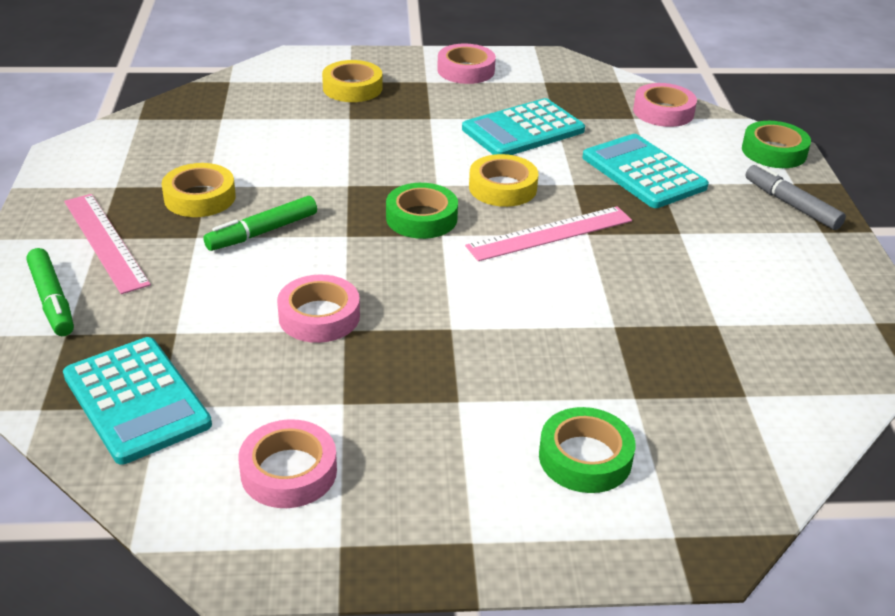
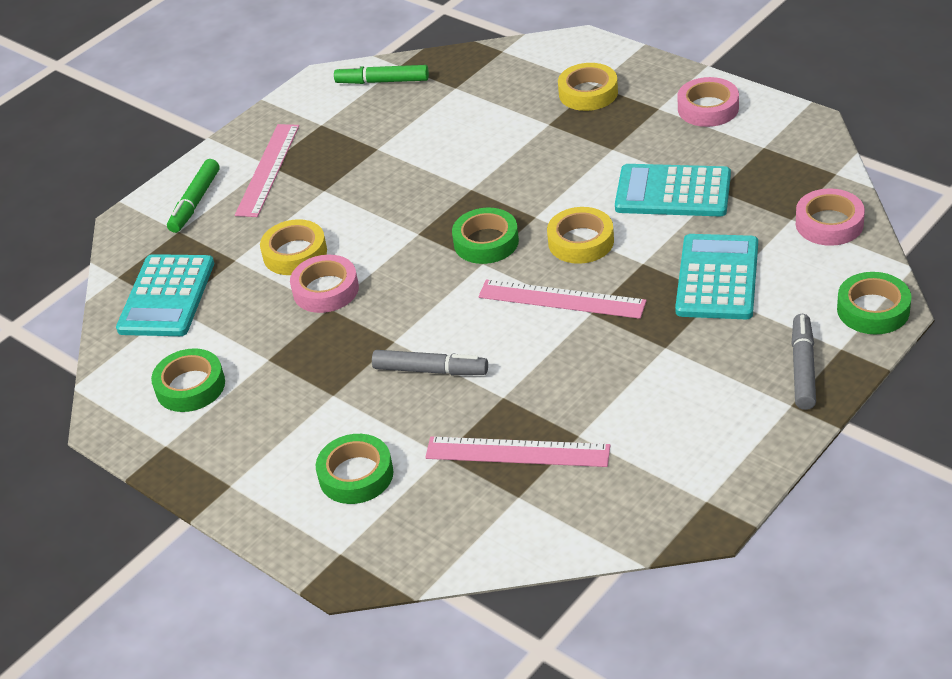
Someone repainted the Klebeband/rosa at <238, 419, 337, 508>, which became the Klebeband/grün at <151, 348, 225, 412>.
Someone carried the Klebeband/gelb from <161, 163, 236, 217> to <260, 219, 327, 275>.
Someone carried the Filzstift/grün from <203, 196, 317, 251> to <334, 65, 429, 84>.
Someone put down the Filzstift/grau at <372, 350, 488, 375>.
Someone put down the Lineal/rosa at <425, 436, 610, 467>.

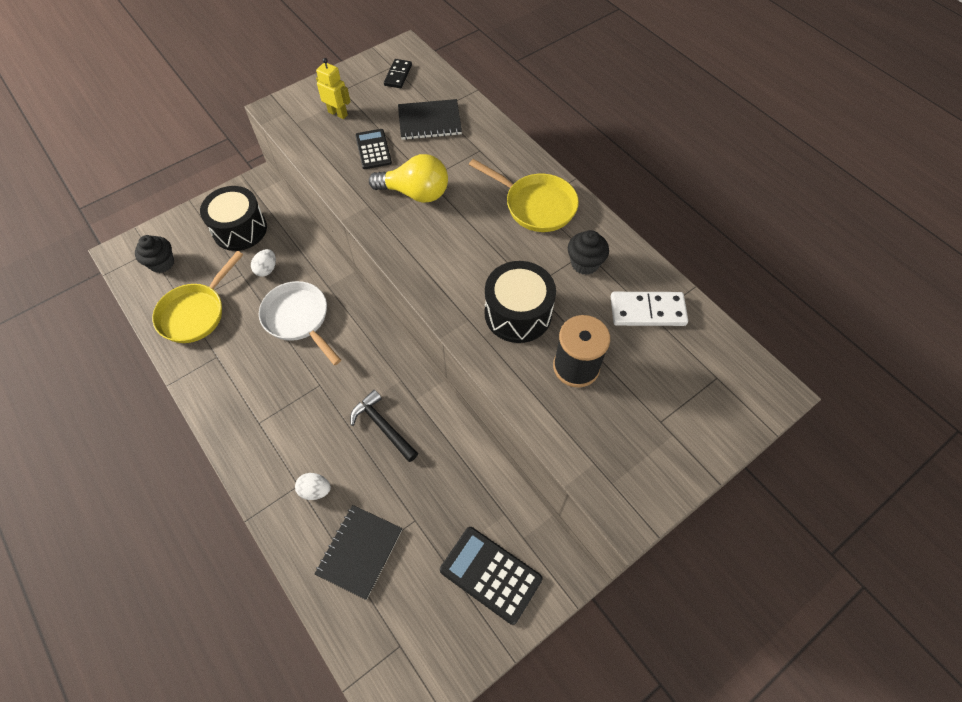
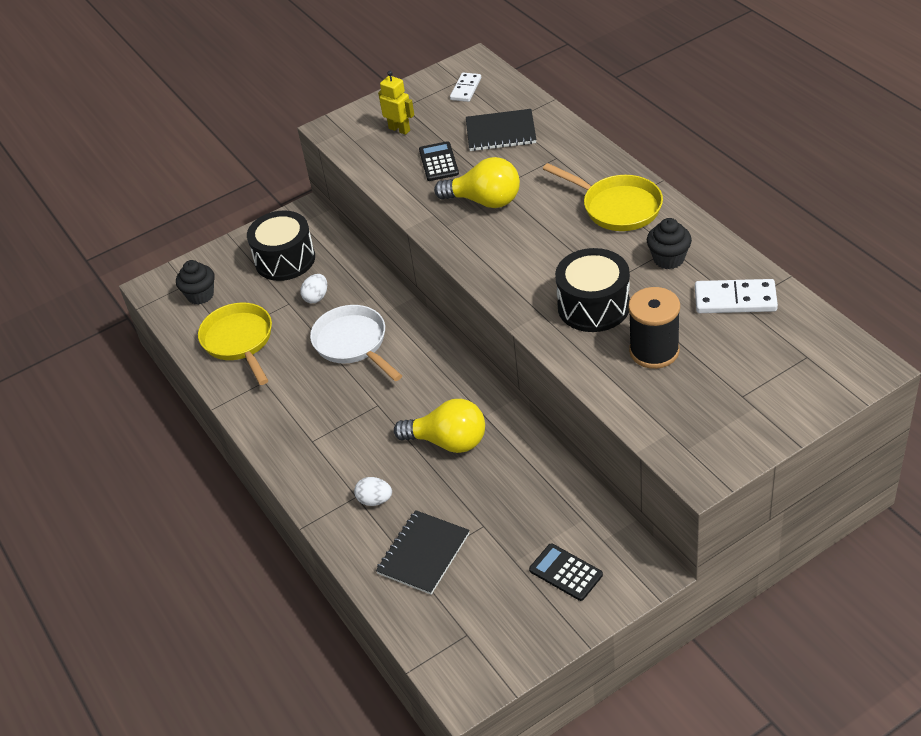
Someone rotated the Pfanne/gelb at <152, 251, 243, 343> by 120 degrees clockwise.
Someone swapped the Hammer/schwarz at <350, 390, 418, 462> for the Glühbirne/gelb at <394, 399, 485, 453>.
Someone repainted the Dominostein/schwarz at <384, 59, 412, 88>, which became the Dominostein/weiß at <450, 73, 481, 102>.
Someone scaled the Taschenrechner/schwarz at <440, 527, 543, 625> by 0.65.

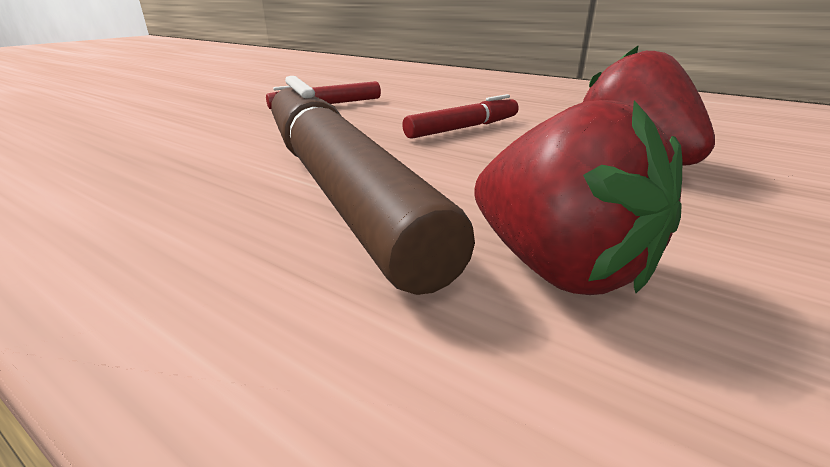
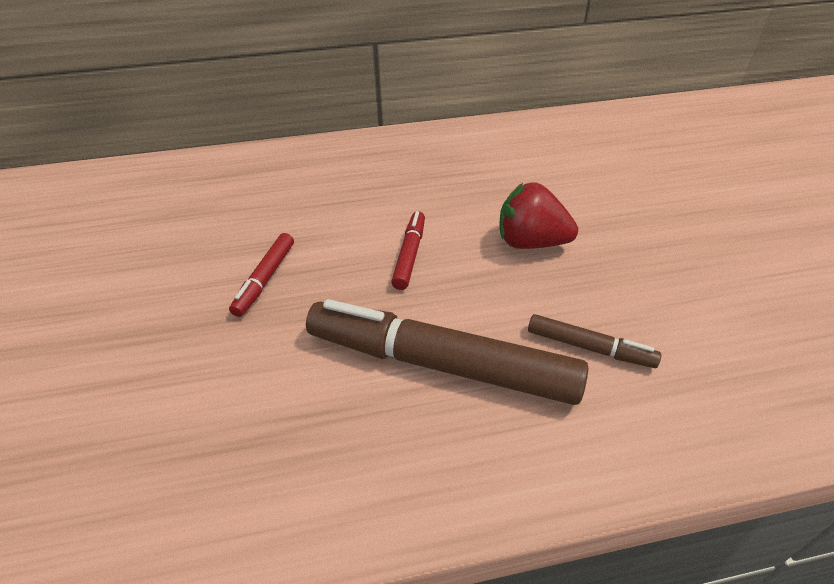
Someone swapped the Erdbeere/rot at <475, 100, 682, 295> for the Filzstift/braun at <528, 314, 661, 368>.

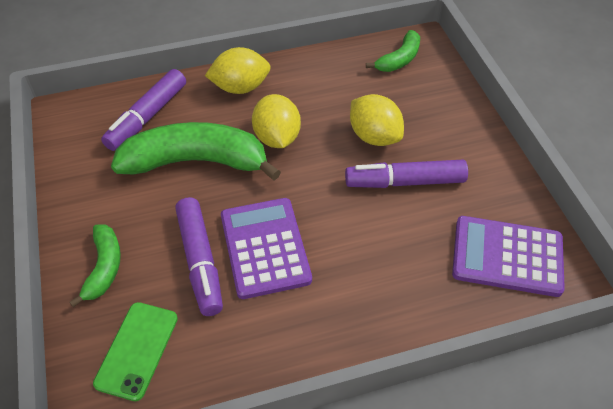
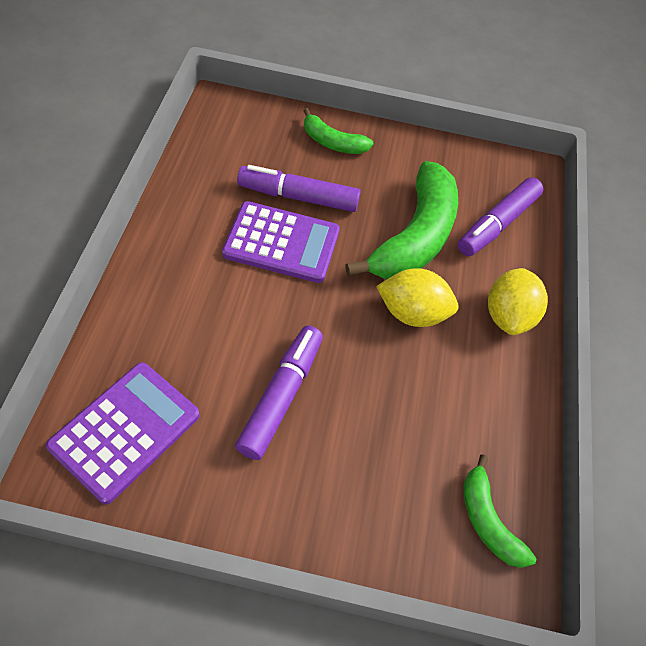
Someone rotated the Filzstift/lila at <101, 69, 186, 151> by 105 degrees counterclockwise.
Someone took away the Handy/grün at <93, 302, 178, 401>.
Someone took away the Zitrone/gelb at <350, 94, 404, 146>.

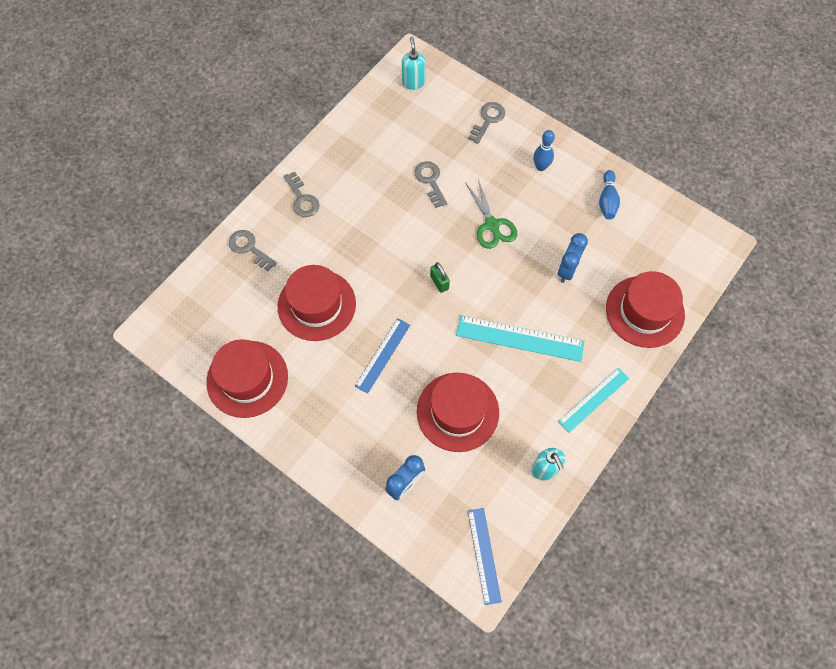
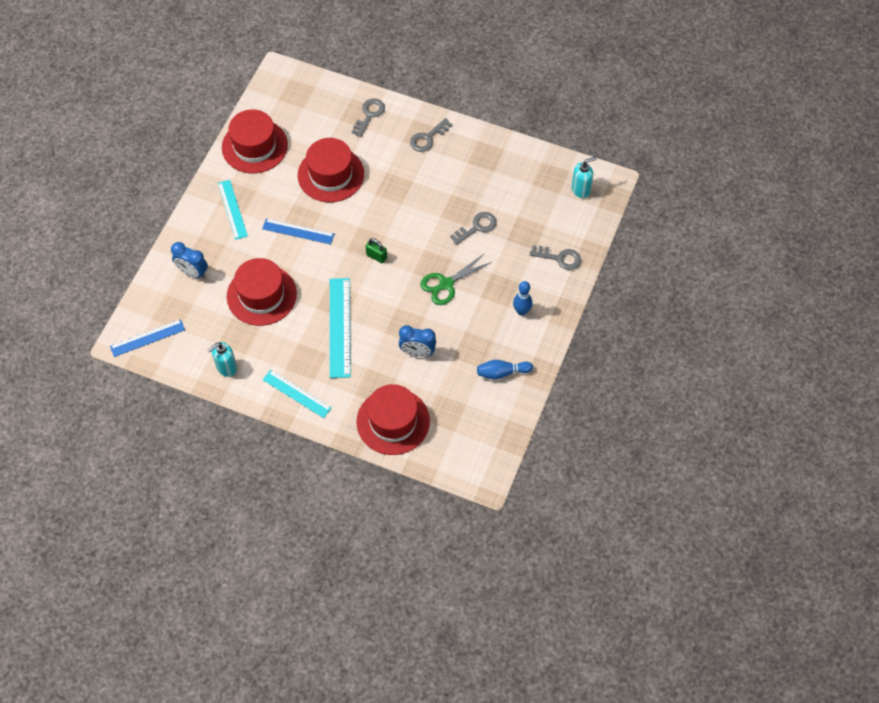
Someone put down the Lineal/türkis at <218, 180, 248, 240>.
Someone rotated the Vorhängeschloss/grün at <430, 262, 450, 293> by 75 degrees clockwise.

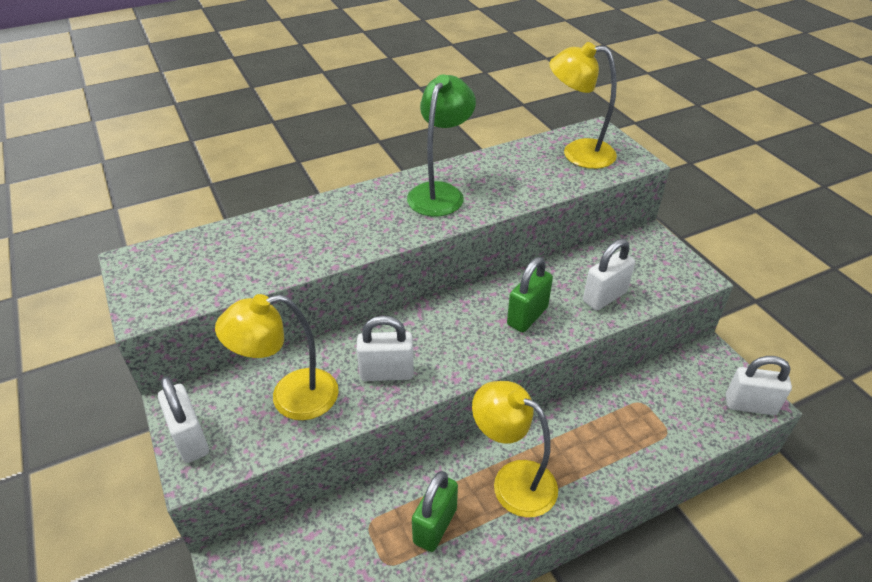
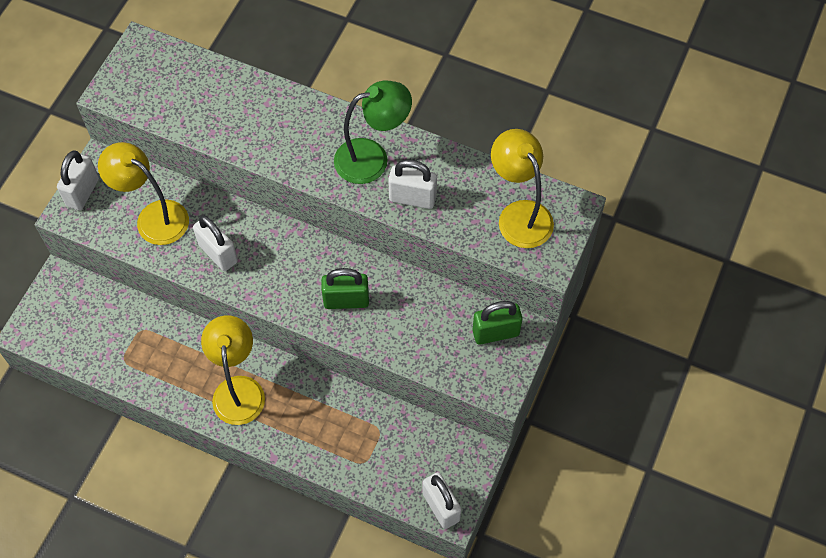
Someone carried the Vorhängeschloss/weiß from <583, 239, 635, 310> to <388, 159, 437, 209>.
Someone carried the Vorhängeschloss/grün from <412, 471, 458, 552> to <472, 301, 522, 345>.

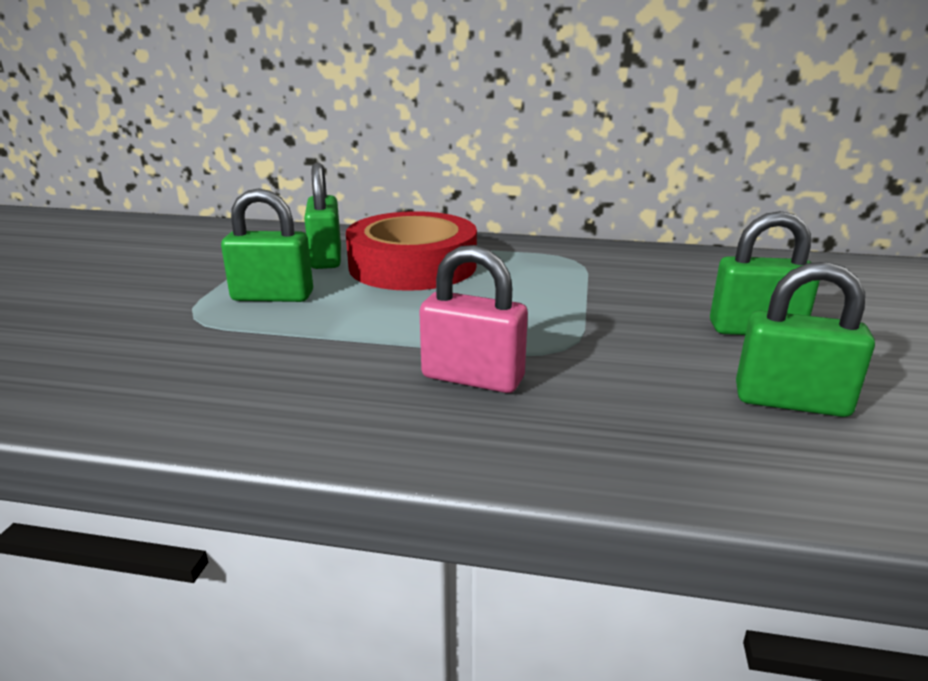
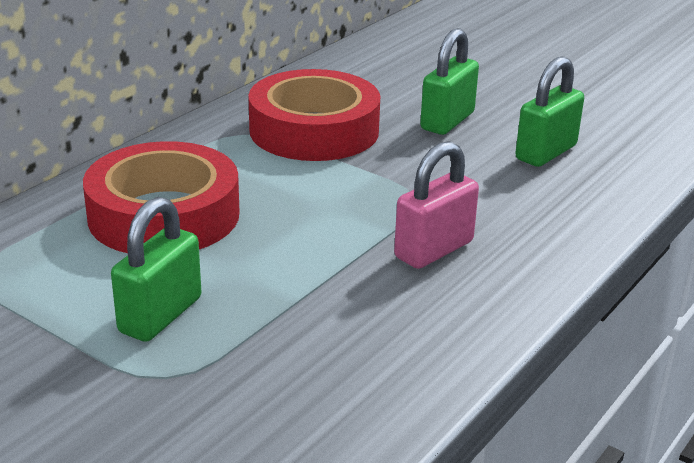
Someone put down the Klebeband/rot at <248, 69, 380, 161>.
Someone took away the Vorhängeschloss/grün at <304, 163, 341, 269>.

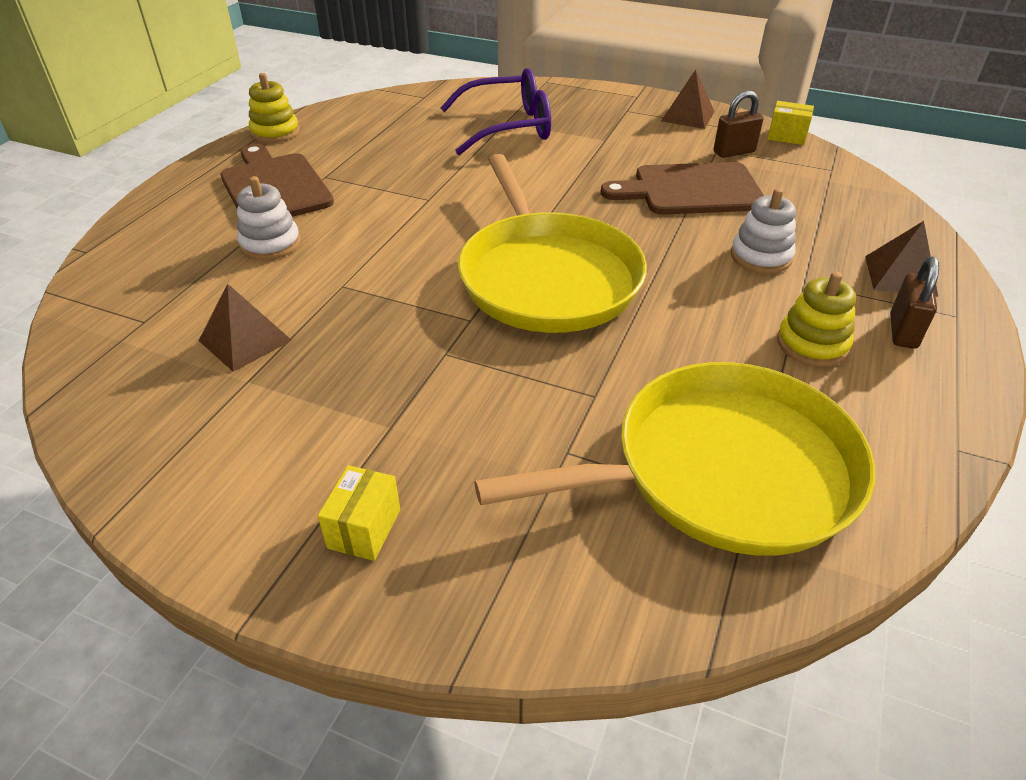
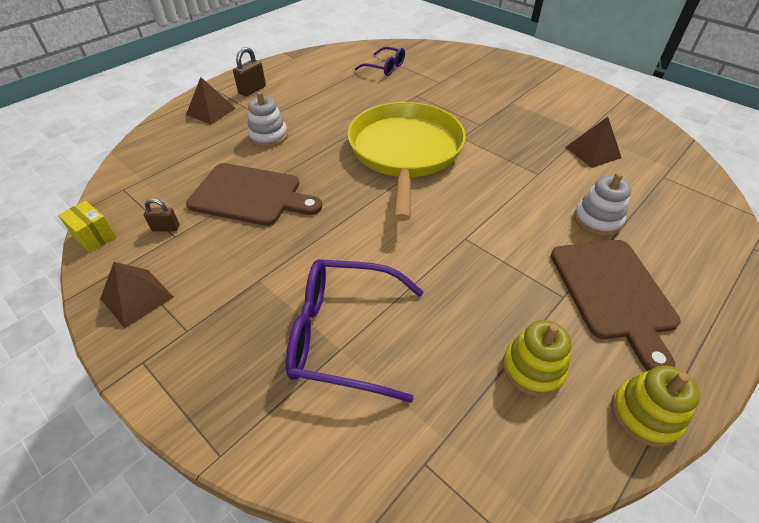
Someone scaled the Vorhängeschloss/braun at <714, 90, 764, 158> by 0.65.
Someone swapped the Pfanne/gelb at <474, 362, 875, 556> for the Brille/lila at <355, 47, 405, 76>.
Someone carried the Stapelspielzeug/gelb from <777, 272, 856, 367> to <503, 320, 571, 397>.
Someone took away the Schachtel/gelb at <318, 465, 400, 561>.

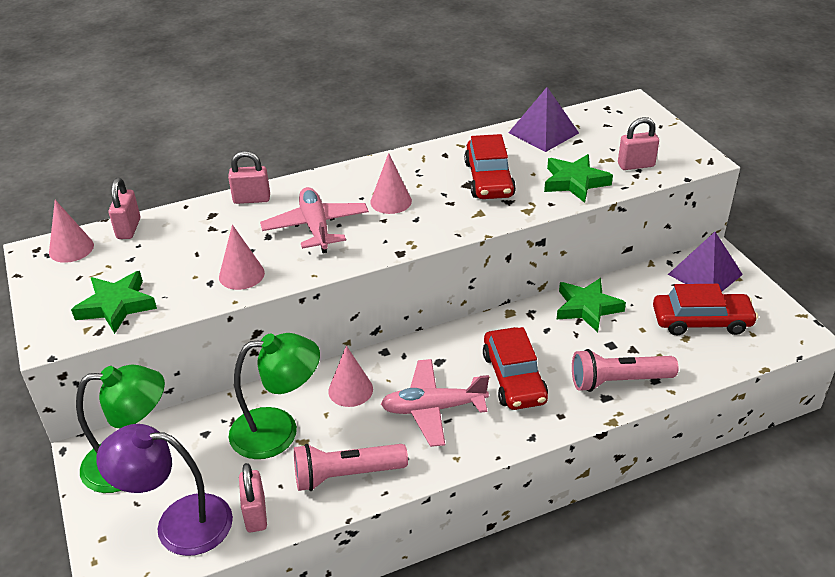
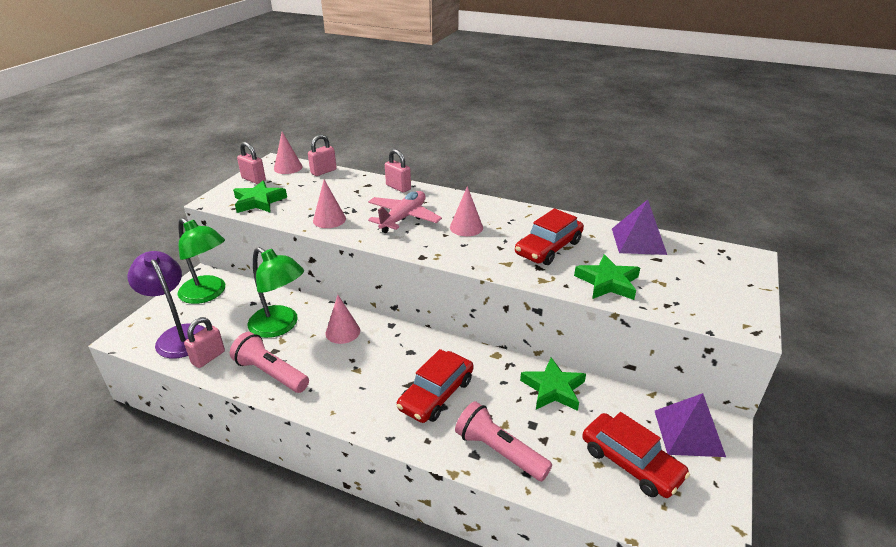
Someone carried the Vorhängeschloss/rosa from <618, 117, 659, 170> to <237, 142, 266, 184>.
Someone took away the Flugzeug/rosa at <381, 359, 489, 447>.

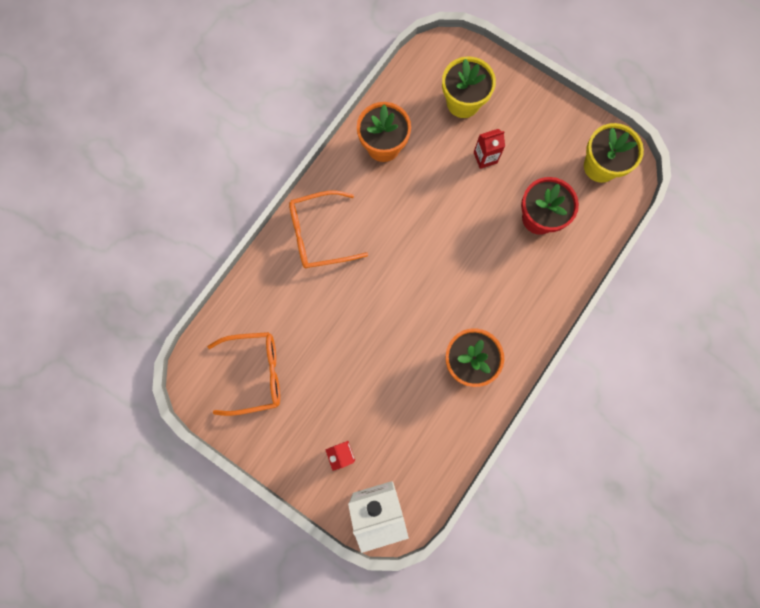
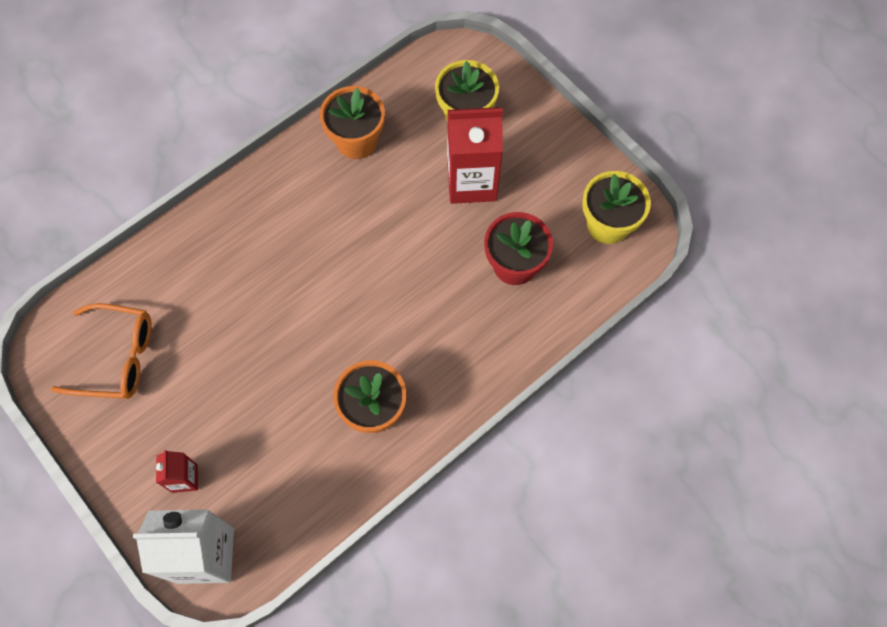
Someone scaled the Getränkekarton/rot at <474, 129, 505, 169> by 2.00.
Someone took away the Brille/orange at <289, 190, 368, 269>.

